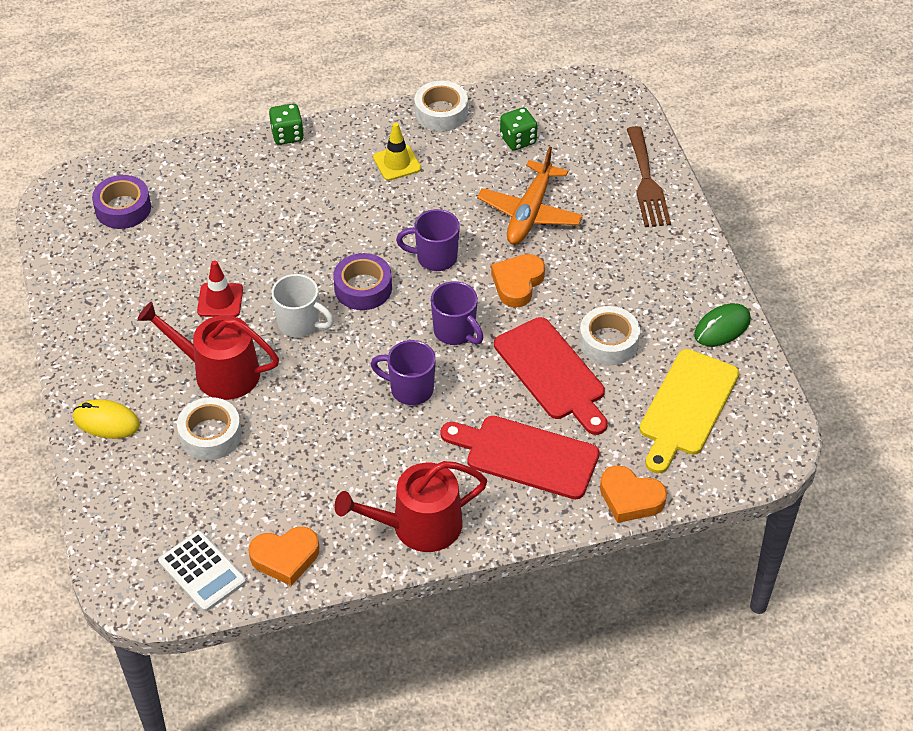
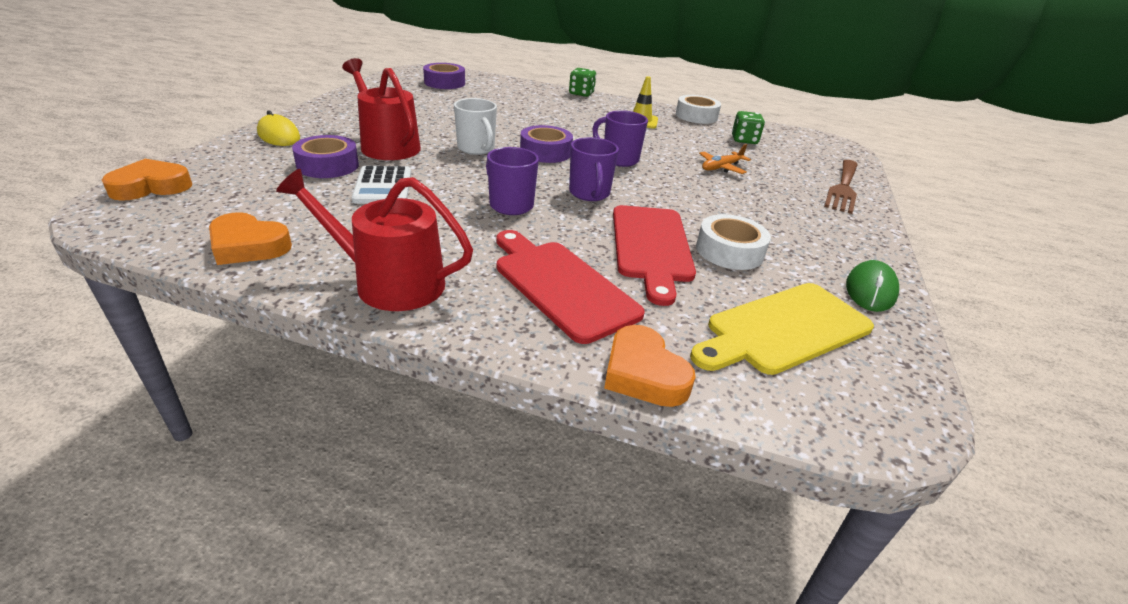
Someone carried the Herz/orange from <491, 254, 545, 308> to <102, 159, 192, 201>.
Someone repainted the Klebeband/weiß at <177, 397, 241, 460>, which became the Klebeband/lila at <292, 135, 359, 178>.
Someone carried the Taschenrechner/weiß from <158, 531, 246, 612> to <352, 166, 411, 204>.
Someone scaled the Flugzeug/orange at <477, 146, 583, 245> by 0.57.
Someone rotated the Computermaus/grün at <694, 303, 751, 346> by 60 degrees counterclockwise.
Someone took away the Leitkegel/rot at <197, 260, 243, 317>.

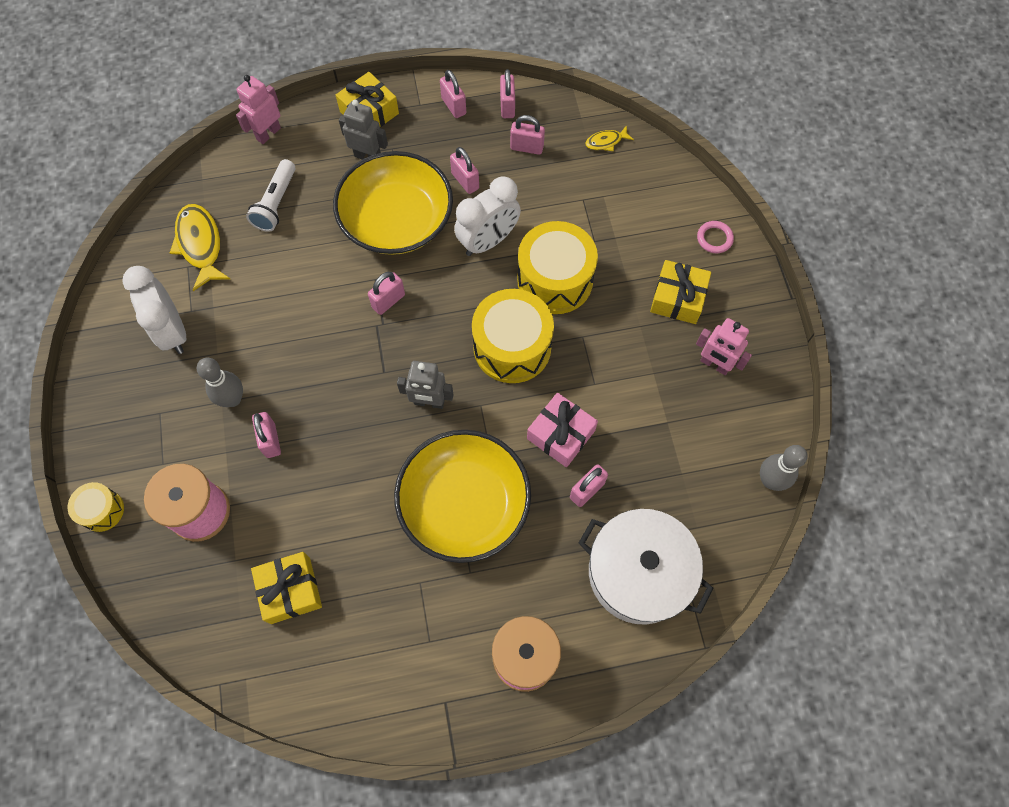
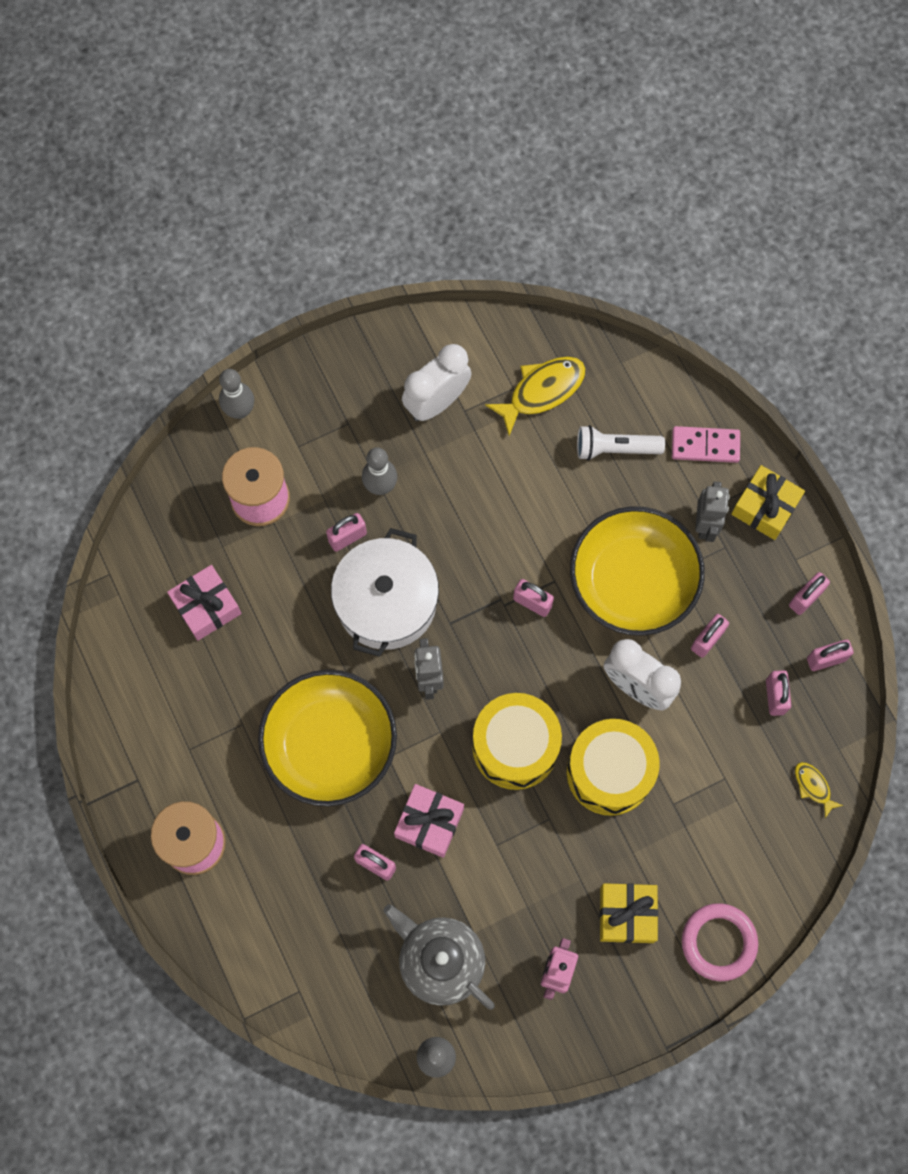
Someone repainted the Geschenk/gelb at <251, 552, 322, 624>, which became the Geschenk/rosa at <167, 565, 242, 641>.
Someone swapped the Trommel/gelb at <68, 482, 124, 532> for the Bowlingkegel/grau at <219, 369, 254, 419>.
Someone carried the Kochtopf/weiß from <579, 509, 713, 625> to <331, 528, 439, 657>.
Someone put down the Teekanne/grau at <383, 904, 495, 1010>.
Someone put down the Dominostein/rosa at <672, 426, 740, 463>.
Someone scaled the Ring/rosa at <697, 221, 734, 253> by 1.74.
Someone took away the Roboter/rosa at <236, 75, 281, 144>.

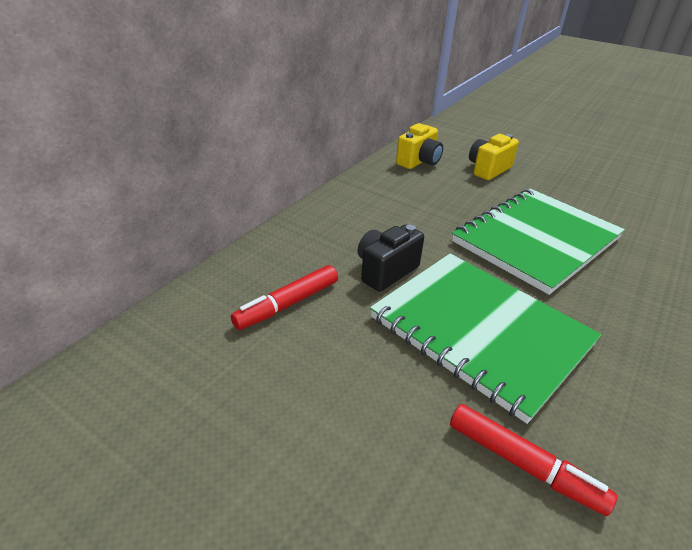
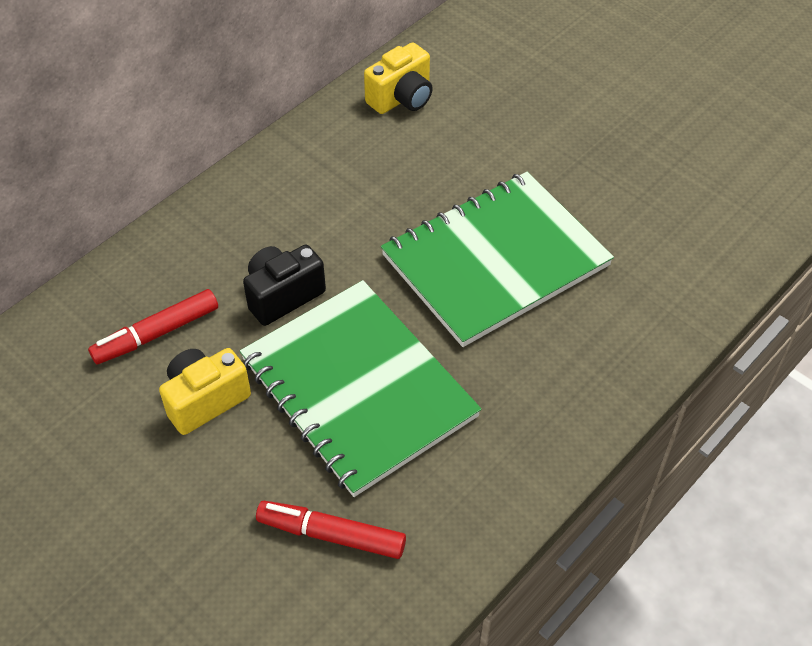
Someone carried the Kamera/gelb from <469, 134, 519, 180> to <159, 348, 251, 435>.
Someone rotated the Filzstift/rot at <450, 404, 617, 516> by 150 degrees clockwise.

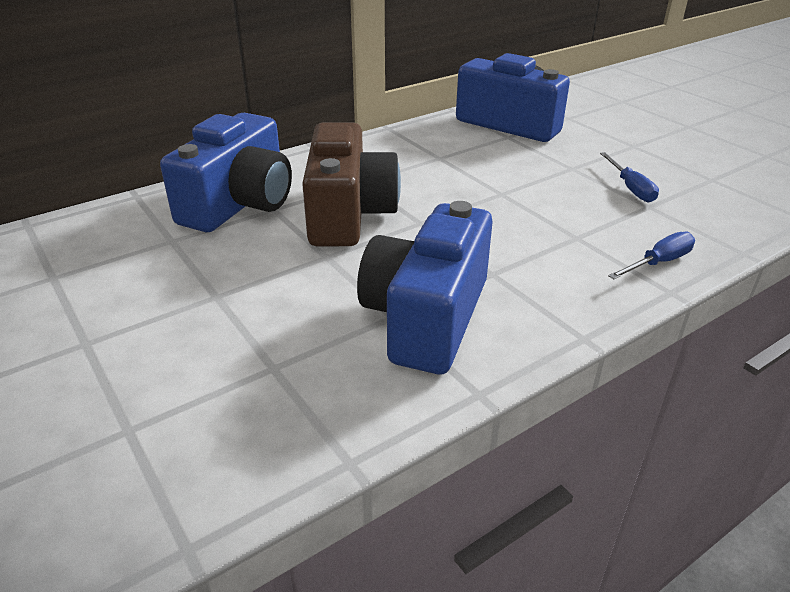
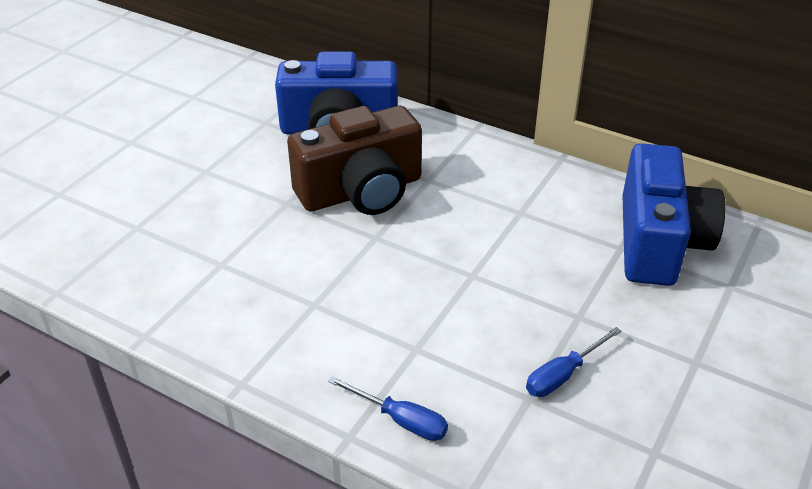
Someone took away the Kamera/blau at <357, 201, 492, 374>.

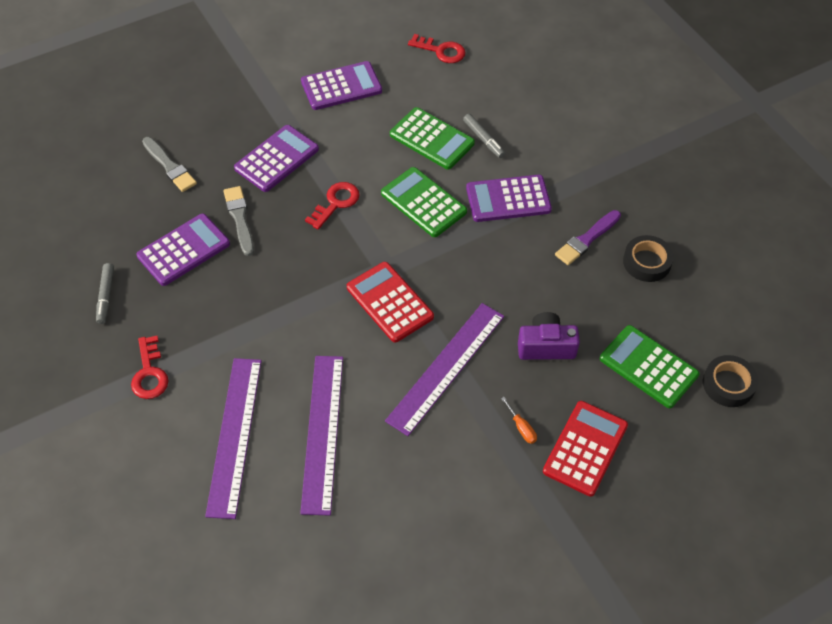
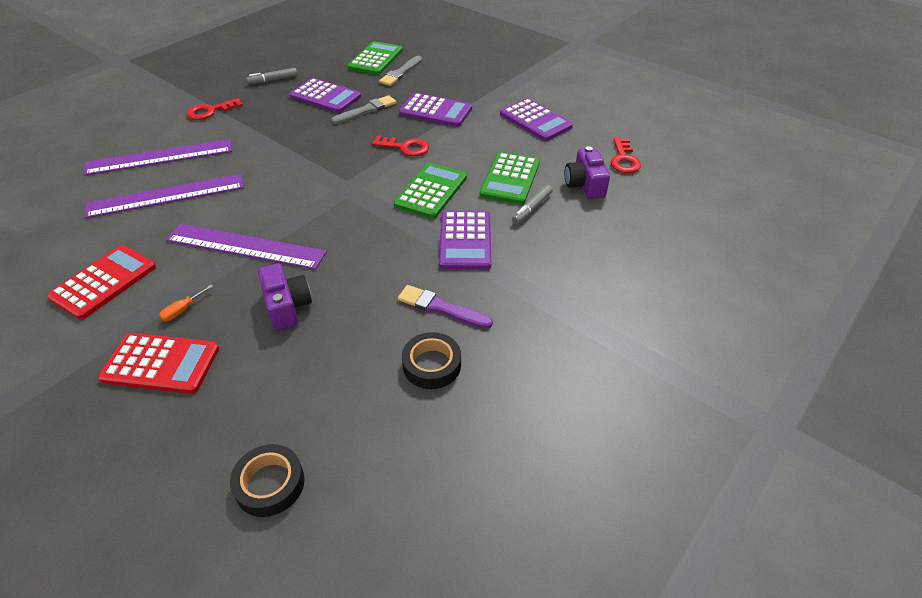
Someone carried the Taschenrechner/rot from <347, 262, 434, 343> to <47, 245, 156, 320>.
Someone carried the Taschenrechner/grün from <600, 325, 699, 408> to <347, 41, 403, 75>.
Someone rotated the Taschenrechner/lila at <466, 175, 552, 222> by 150 degrees counterclockwise.
Someone put down the Kamera/lila at <564, 146, 610, 199>.

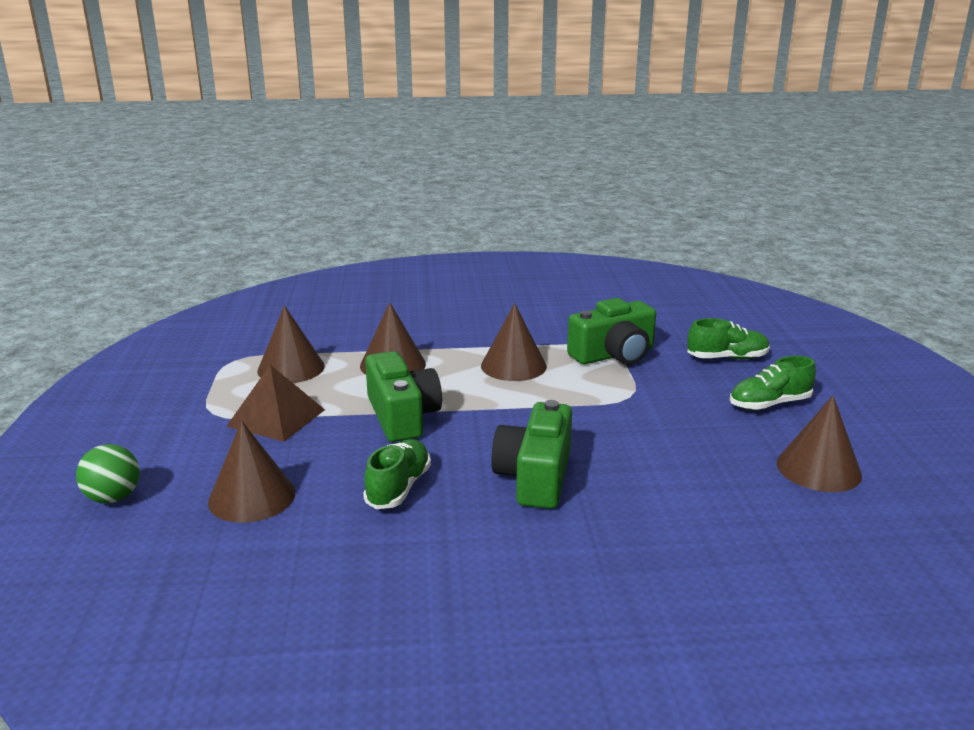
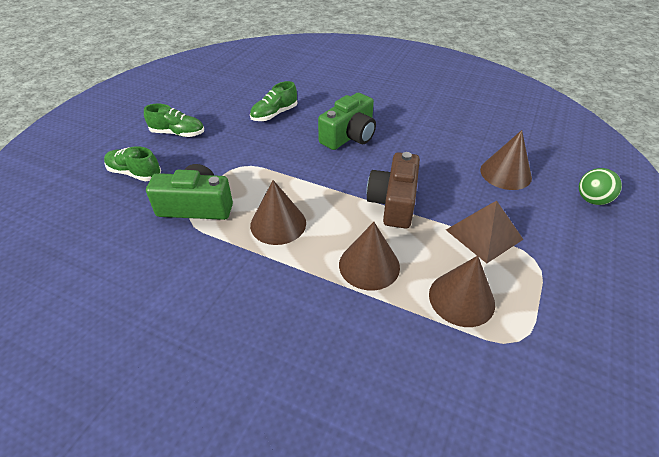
Someone carried the Schuh/grün from <363, 439, 431, 509> to <250, 81, 298, 121>.
Someone repainted the Kamera/grün at <365, 351, 442, 442>, which became the Kamera/braun at <366, 152, 420, 229>.
Someone took away the Kegel/braun at <777, 396, 862, 492>.

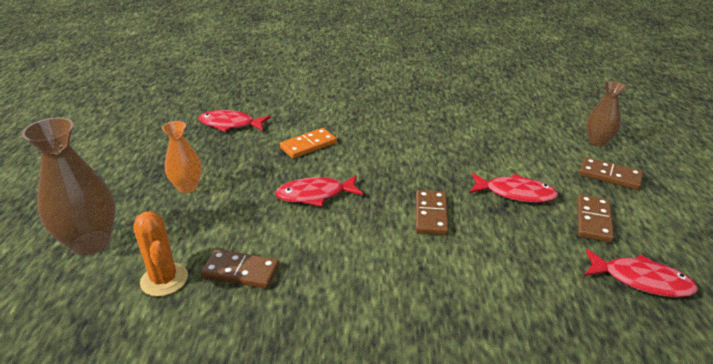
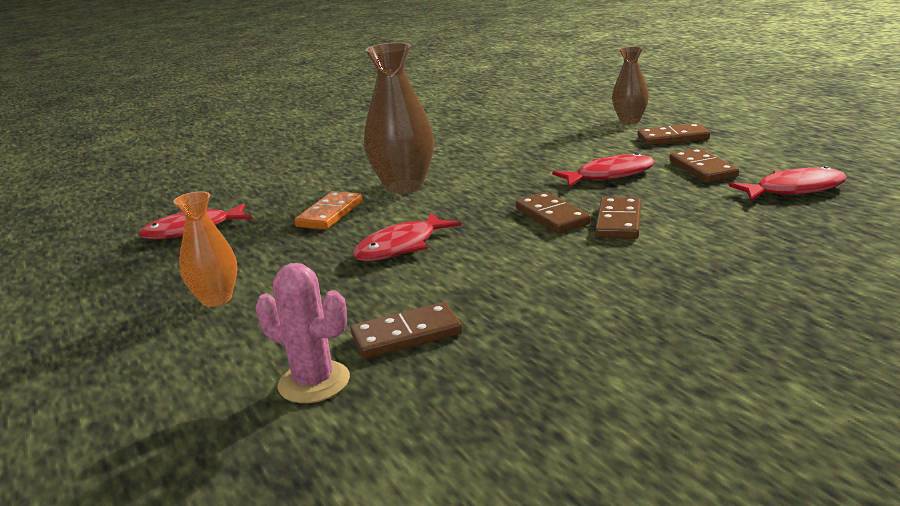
Someone repainted the Kaktus/orange at <133, 211, 188, 297>, which became the Kaktus/rosa at <256, 263, 350, 403>.
Someone carried the Vase/braun from <22, 117, 116, 255> to <364, 43, 434, 194>.
Someone put down the Dominostein/braun at <595, 197, 641, 239>.

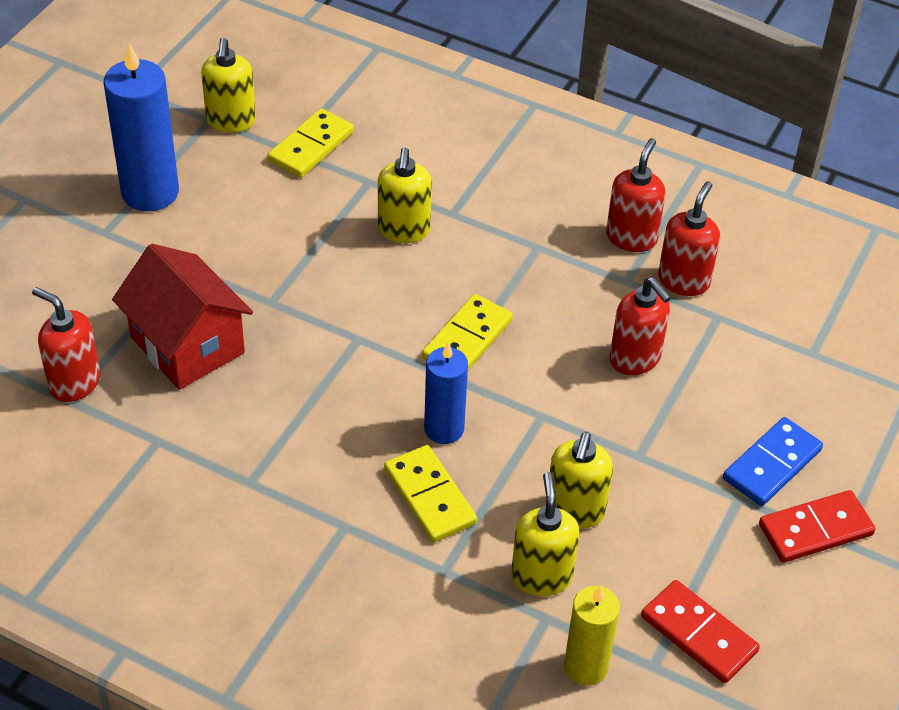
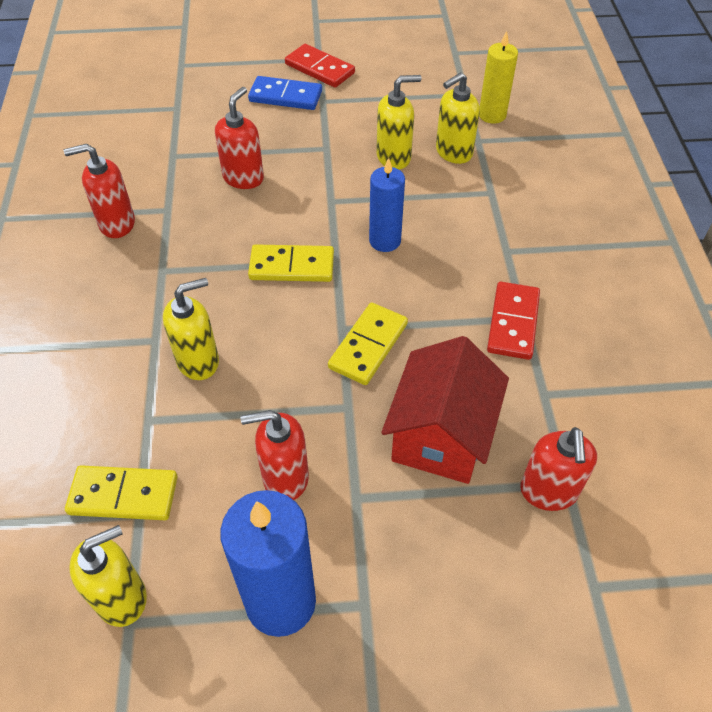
Someone carried the Seifenspender/rot from <658, 181, 720, 296> to <240, 410, 309, 500>.
Someone carried the Dominostein/gelb from <384, 445, 477, 543> to <328, 302, 408, 385>.
Someone carried the Dominostein/rot from <641, 580, 760, 683> to <487, 282, 540, 360>.

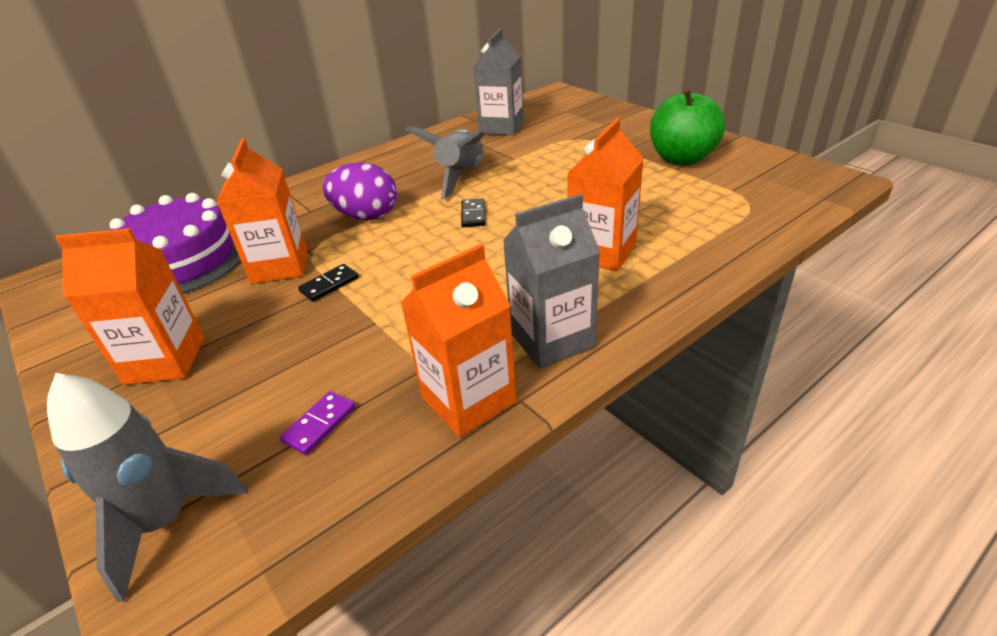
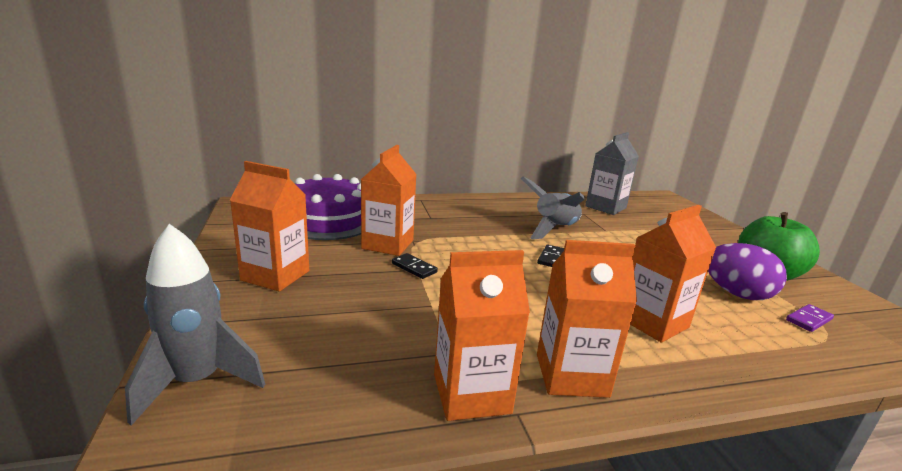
Someone rotated the Dominostein/schwarz at <298, 264, 359, 302> by 60 degrees clockwise.
Someone repainted the Getränkekarton/grau at <503, 194, 600, 369>, which became the Getränkekarton/orange at <537, 240, 637, 398>.
Someone carried the Ei/lila from <322, 162, 397, 220> to <708, 243, 787, 300>.
Someone carried the Dominostein/lila from <280, 391, 356, 455> to <786, 304, 834, 332>.

